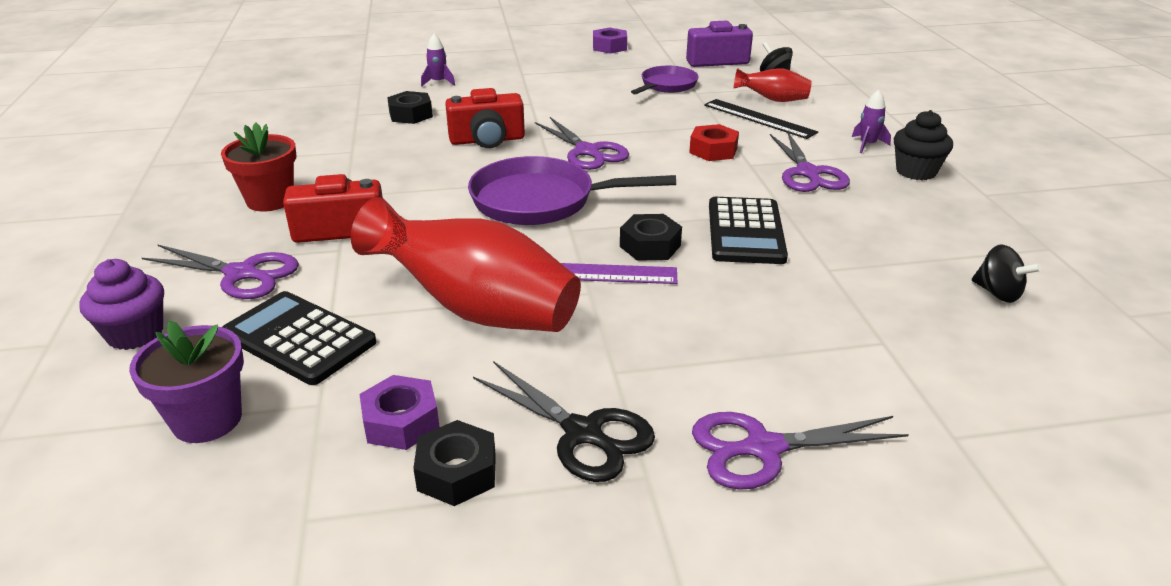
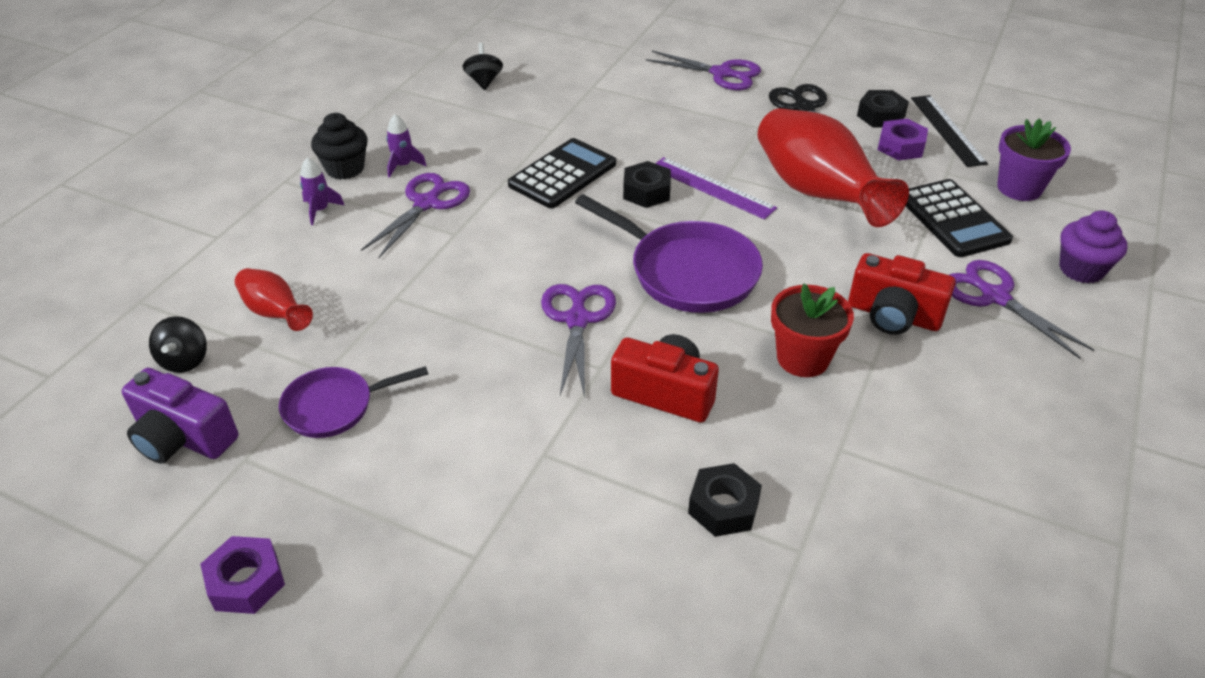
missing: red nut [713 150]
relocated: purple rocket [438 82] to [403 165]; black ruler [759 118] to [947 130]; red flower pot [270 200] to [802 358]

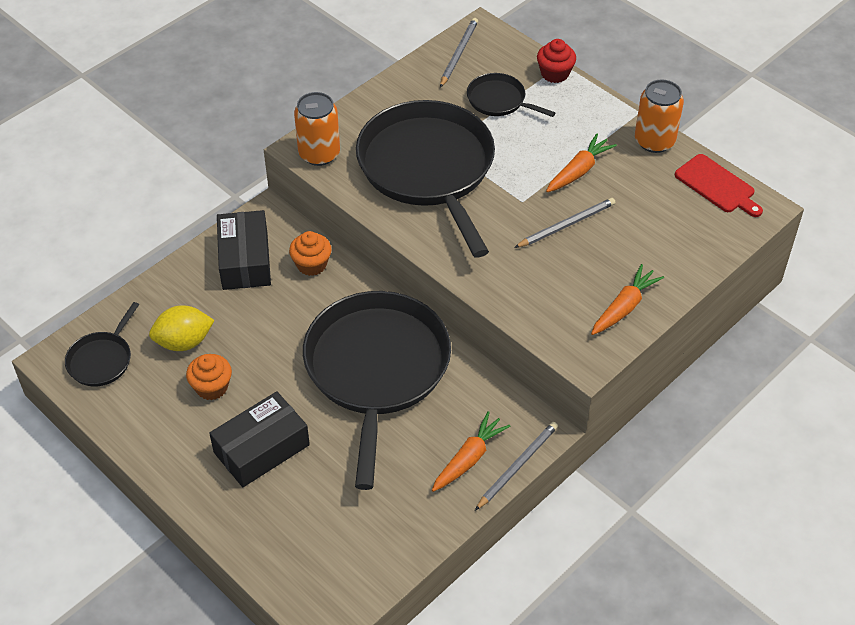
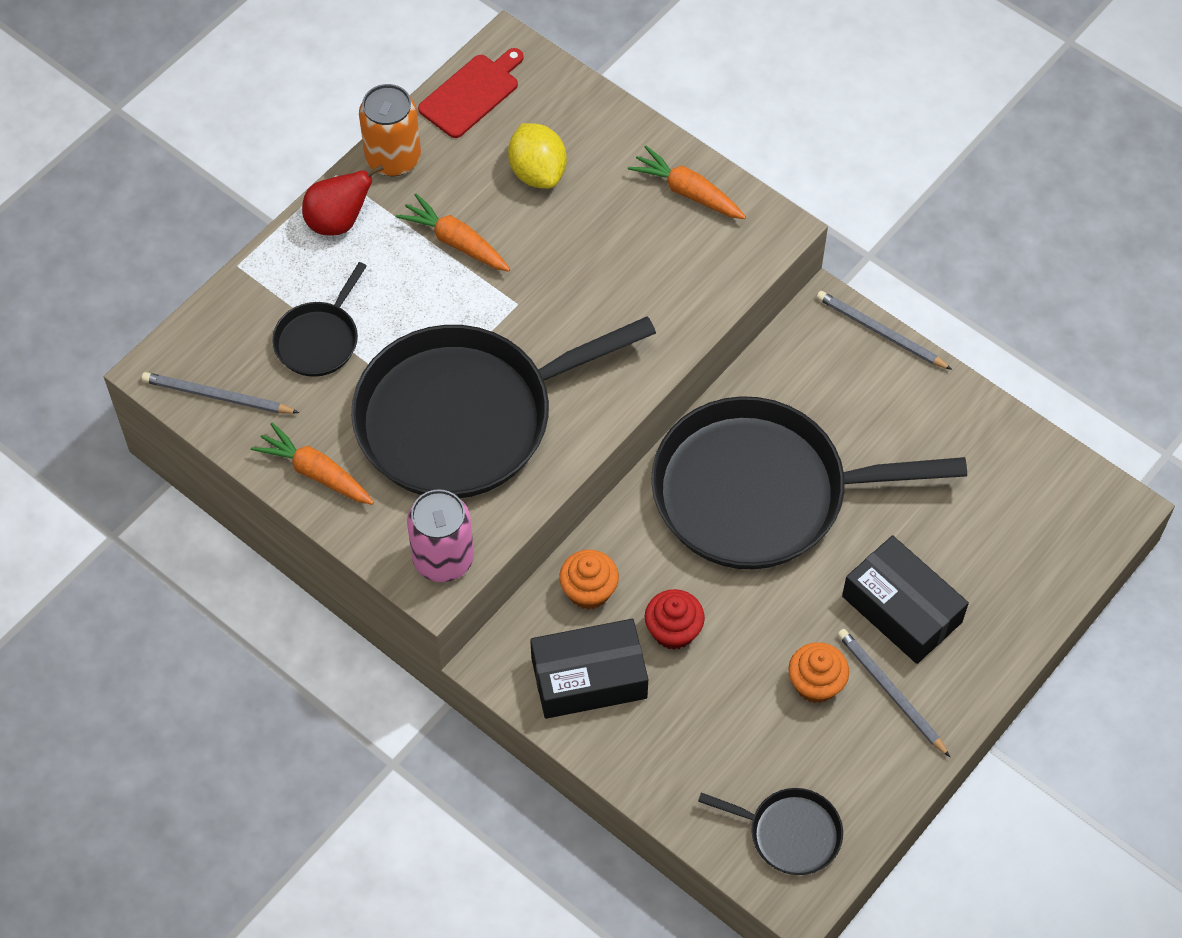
appeared: red pear [338 221]
relocated: red cupcake [555 74] to [673 630]; grey pencil [566 225] to [890 692]; yellow lemon [184 342] to [537 172]; orange carrot [469 458] to [315 472]
colour: orange can [319 154] to pink can [443 559]

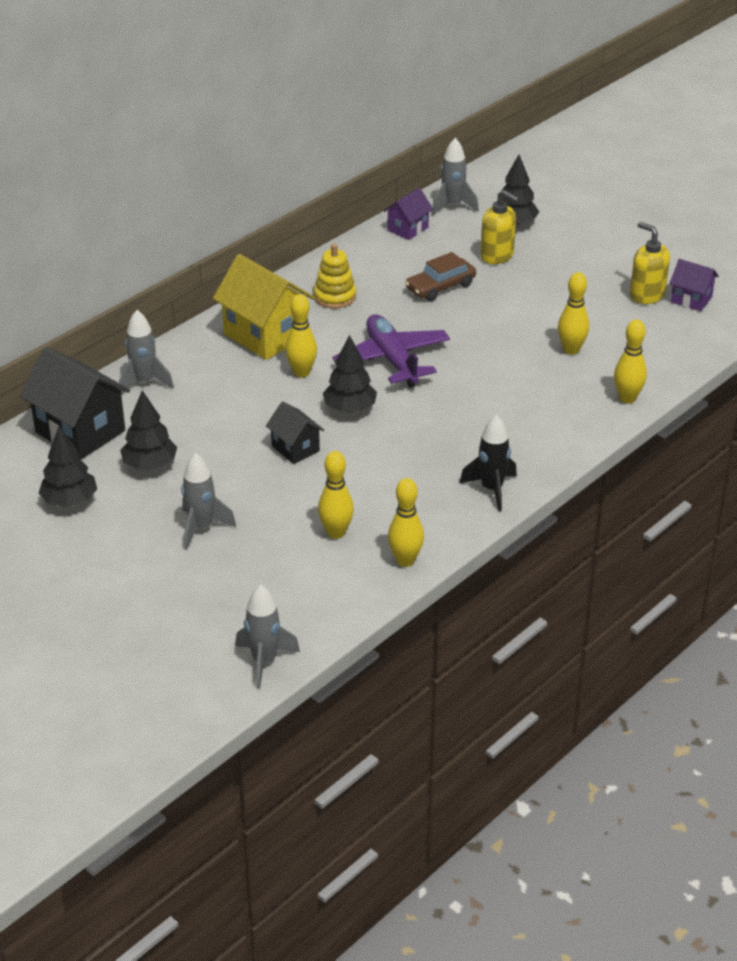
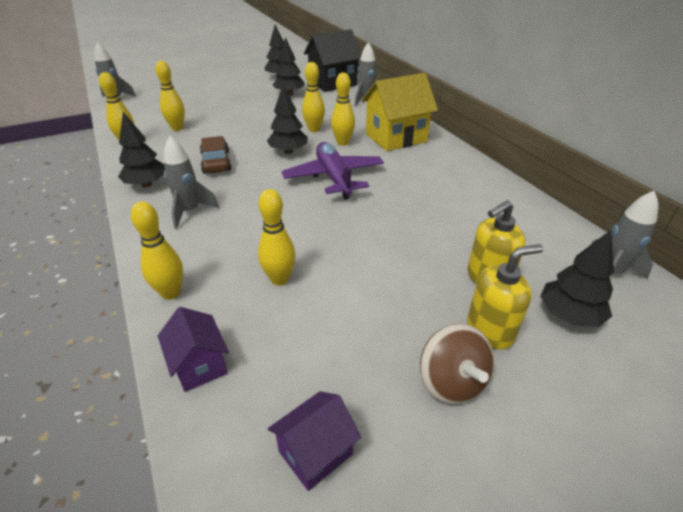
missing: yellow stacking toy [335 297]; black house [295 448]
appeared: yellow bowling pin [314 129]; brown spinning top [451 382]
relocated: purple house [408 229] to [200 365]; yellow soap dispenser [646 295] to [490 330]; brown car [440 287] to [216 162]; grey rocket [201 528] to [190 212]
exchanged: black rocket [491 489] to black tree [146 184]
spun: purple plane [392 360] = [334 178] 105 degrees counterclockwise

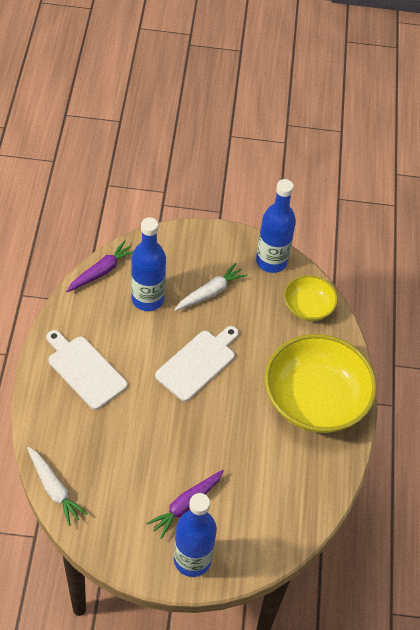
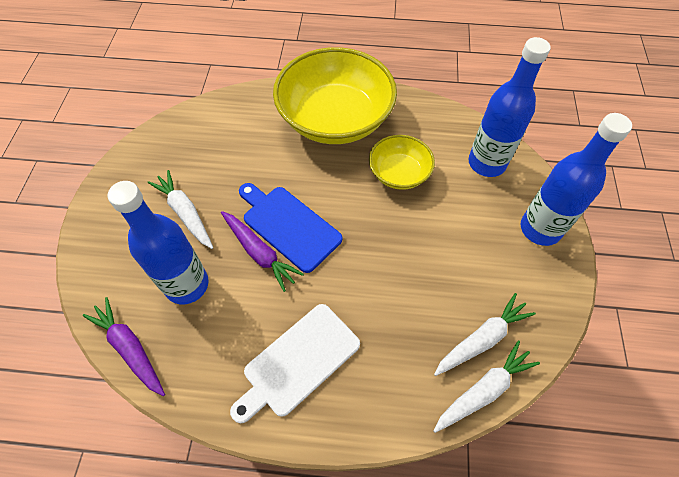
appeared: white carrot [482 339]
relocated: blue bottle [271 261] to [486 163]; yellow bowl [308 307] to [399 173]; purple carrot [186 505] to [259 253]
colour: white cutting board [198 363] to blue cutting board [289 225]

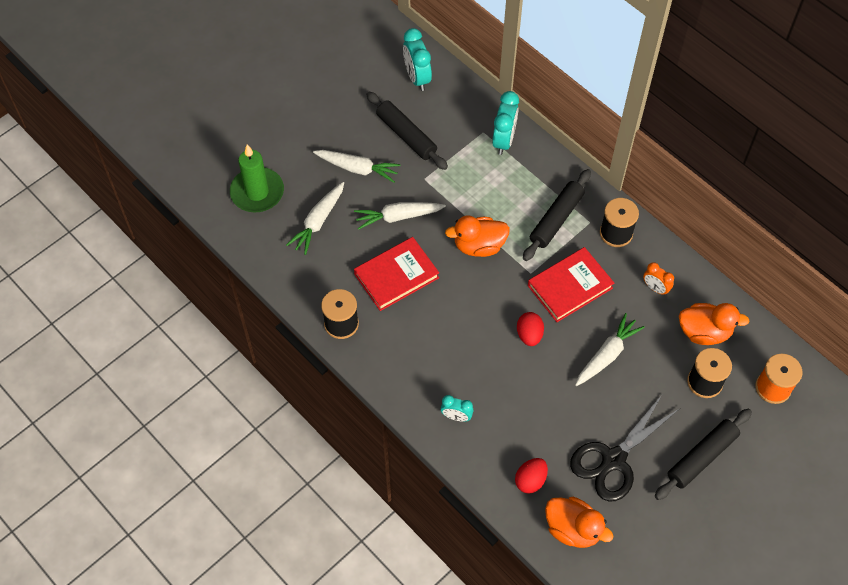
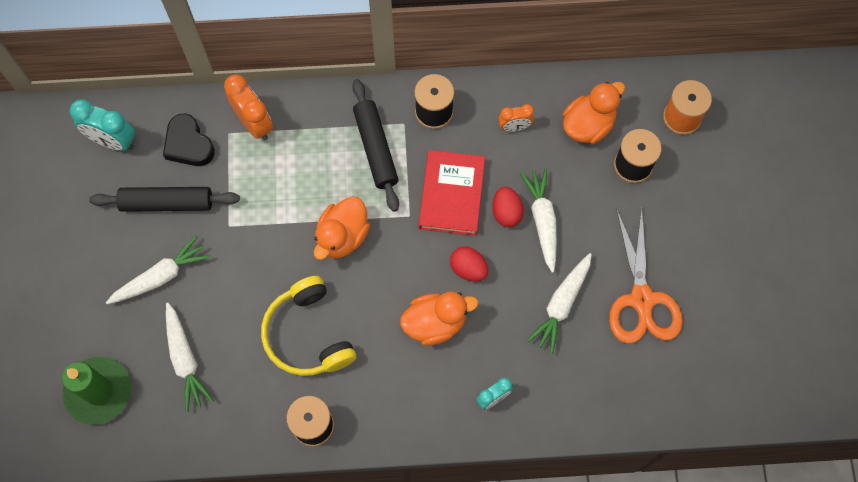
missing: black rolling pin [701 457]
appeared: black heart [188 144]
relocated: white carrot [398 217] to [561 305]; red egg [530 480] to [506 212]; orange duck [573 529] to [435 323]
exchanged: red book [396 276] to yellow headphones [308 335]
colour: turquoise clock [503 140] to orange clock [254 123]; black scissors [614 459] to orange scissors [642 299]

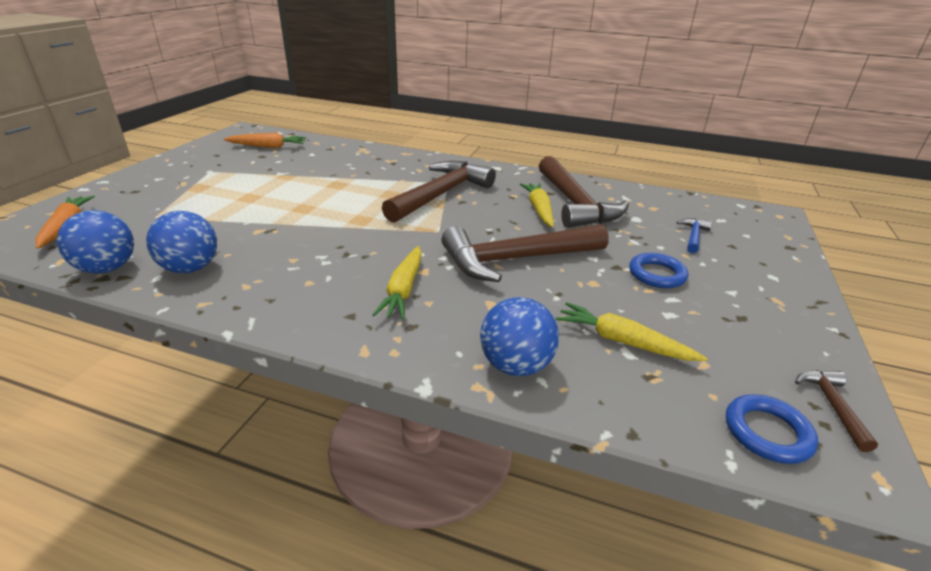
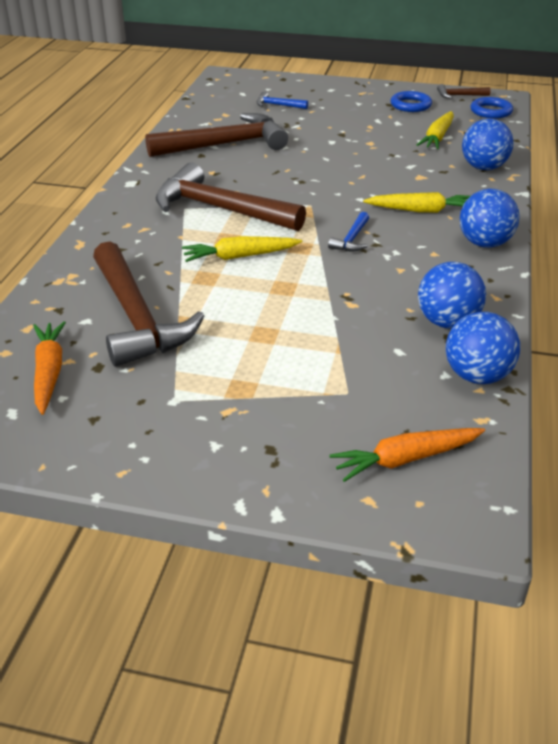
appeared: blue ball [484 243]; blue hammer [351 239]
relocated: yellow carrot [539 210] to [240 256]; brown hammer [516 259] to [136 318]; blue ring [657 274] to [410 105]

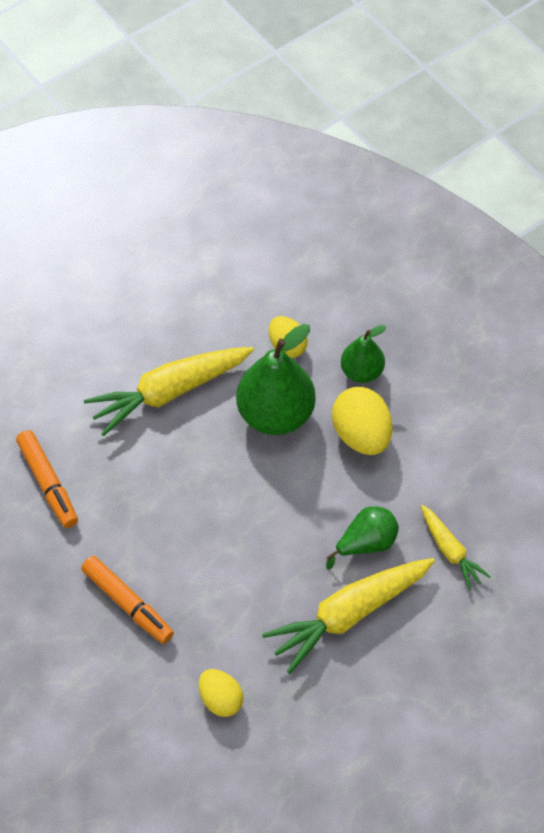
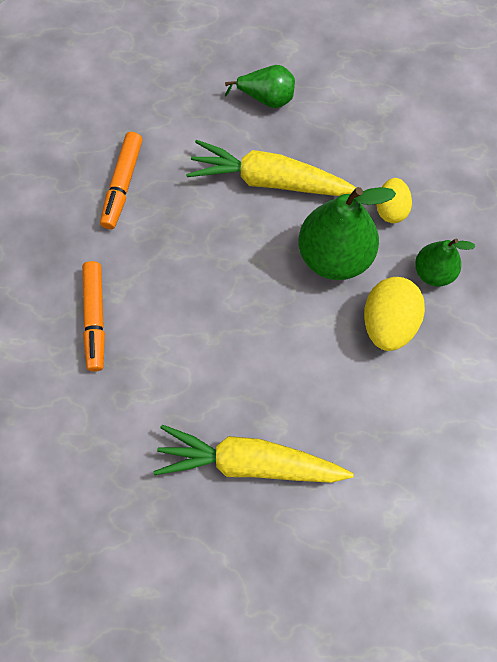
missing: yellow carrot [450 551]; yellow egg [221 699]
relocated: green pear [366 543] to [266 98]

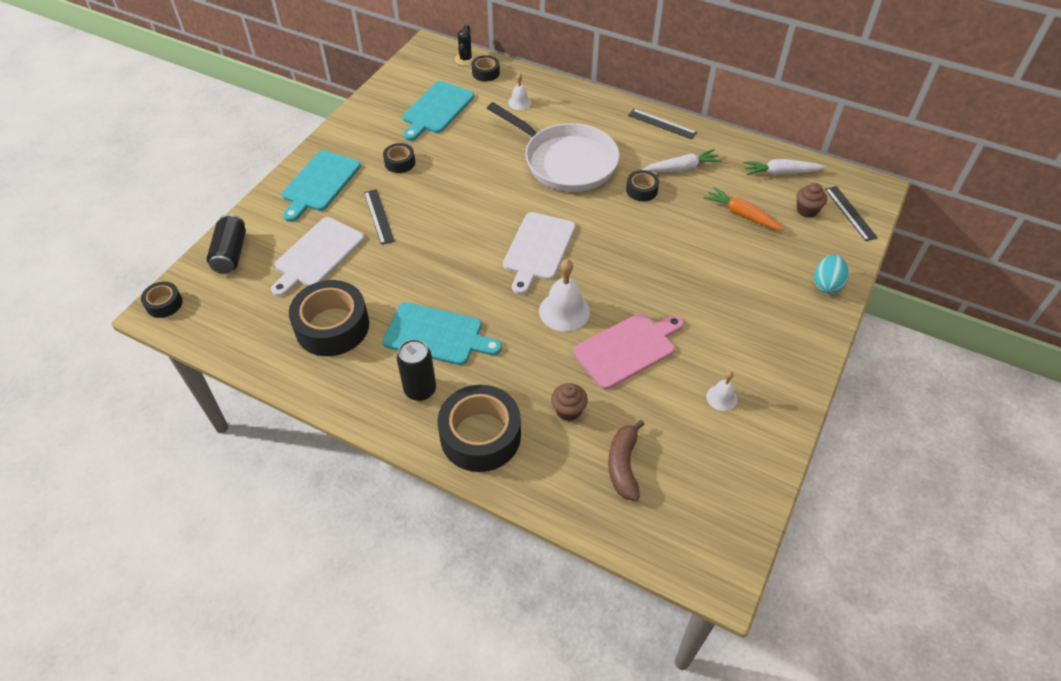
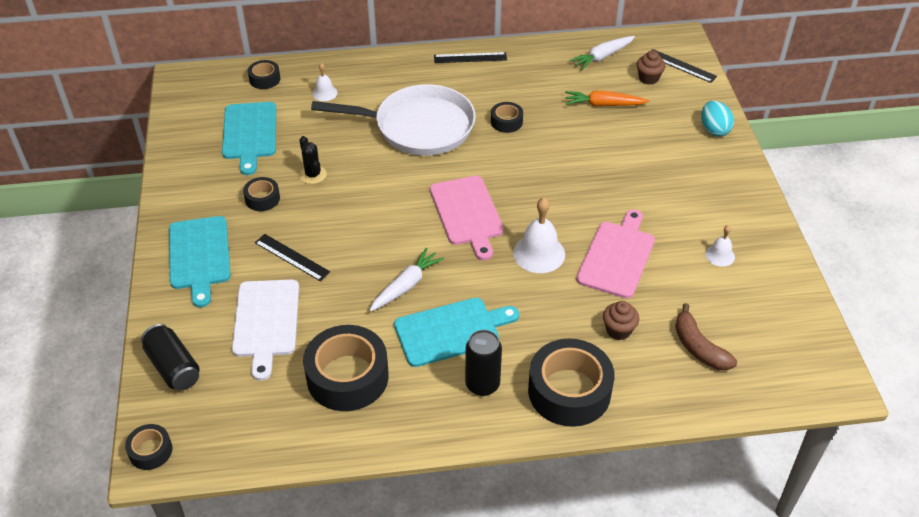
relocated: black cactus [465 59] to [312 175]; white carrot [681 168] to [406 286]
colour: white cutting board [538 249] to pink cutting board [467 213]

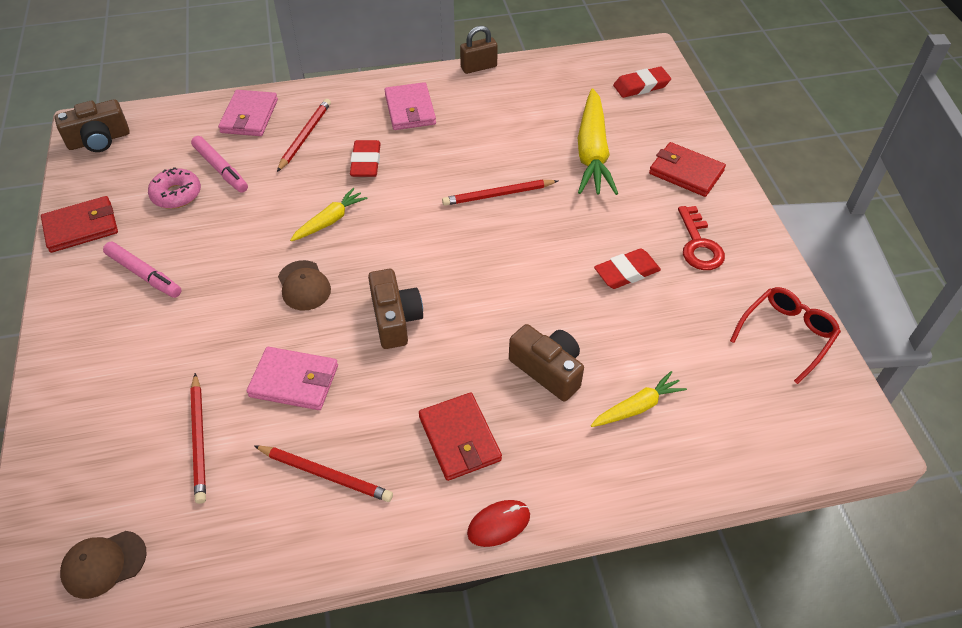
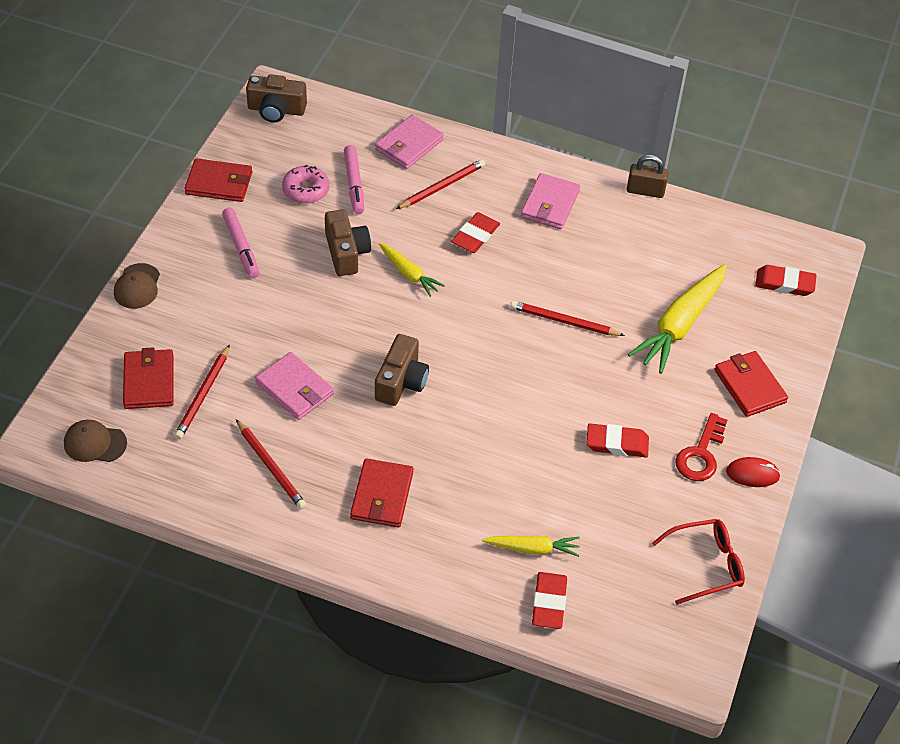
appeared: red wallet [149 381]; red eraser [549 603]
relocated: brown cap [304 285] to [137 286]; brown camera [548 370] to [346 253]; red mouse [498 524] to [752 474]
spun: yellow carrot [330 221] = [409 274] 60 degrees clockwise

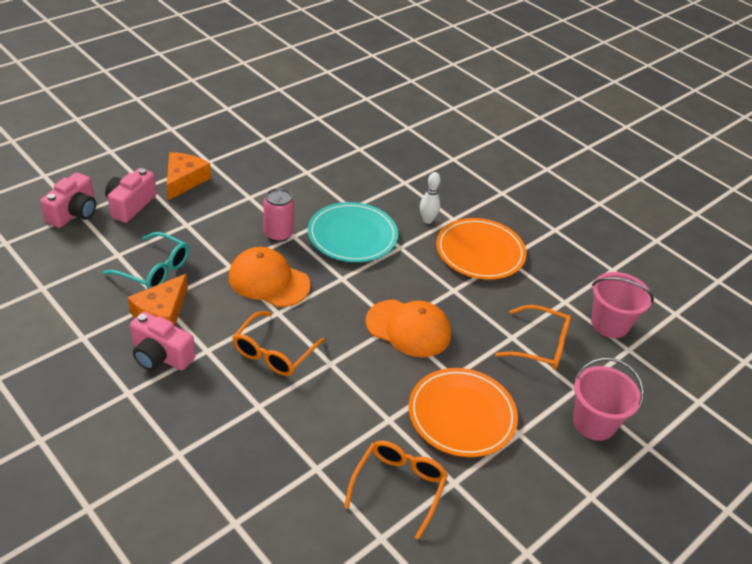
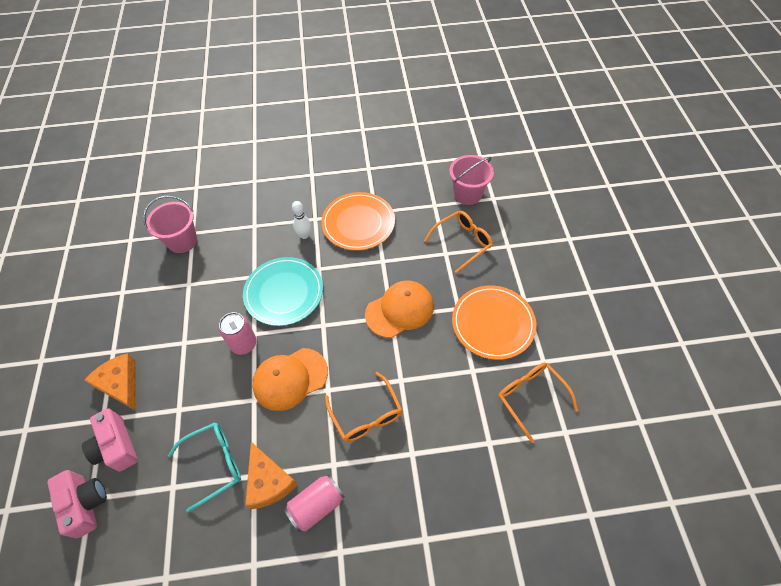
relocated: pink bucket [594 423] to [182 241]
exchanged: pink camera [161 356] to pink can [316 505]

